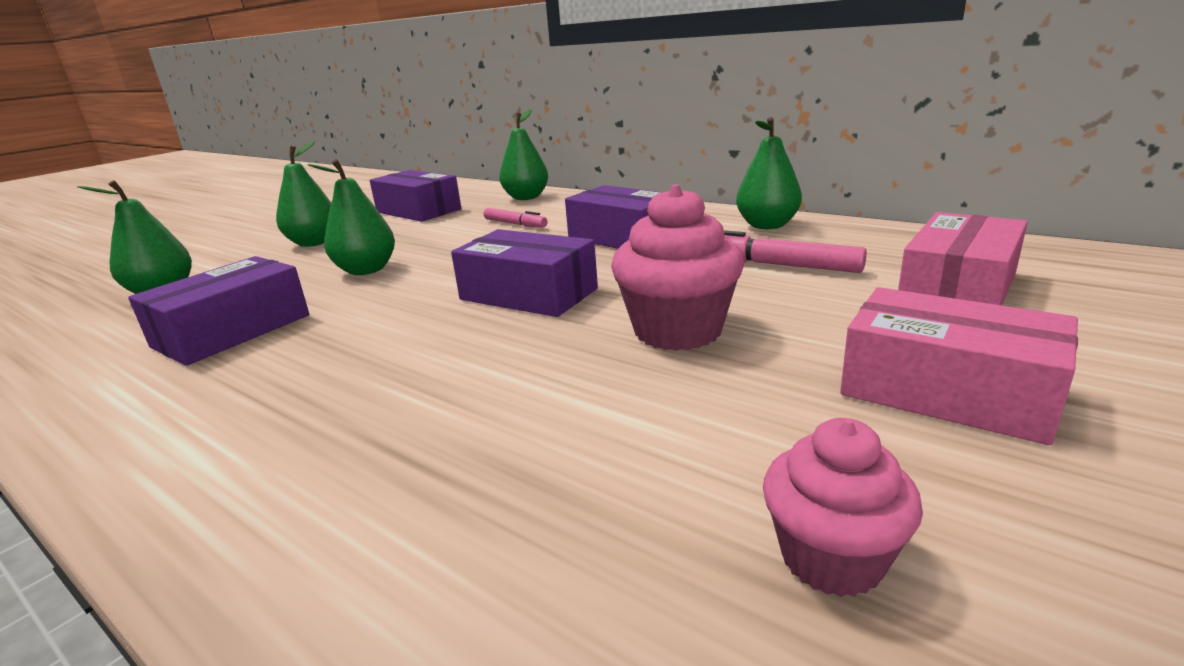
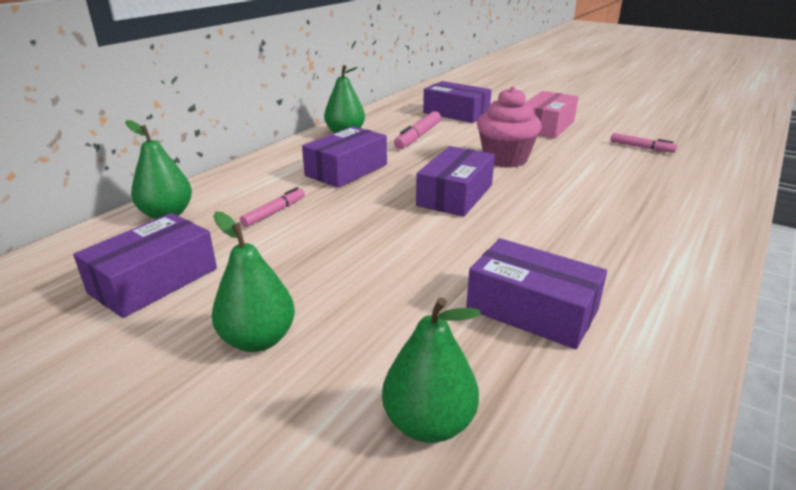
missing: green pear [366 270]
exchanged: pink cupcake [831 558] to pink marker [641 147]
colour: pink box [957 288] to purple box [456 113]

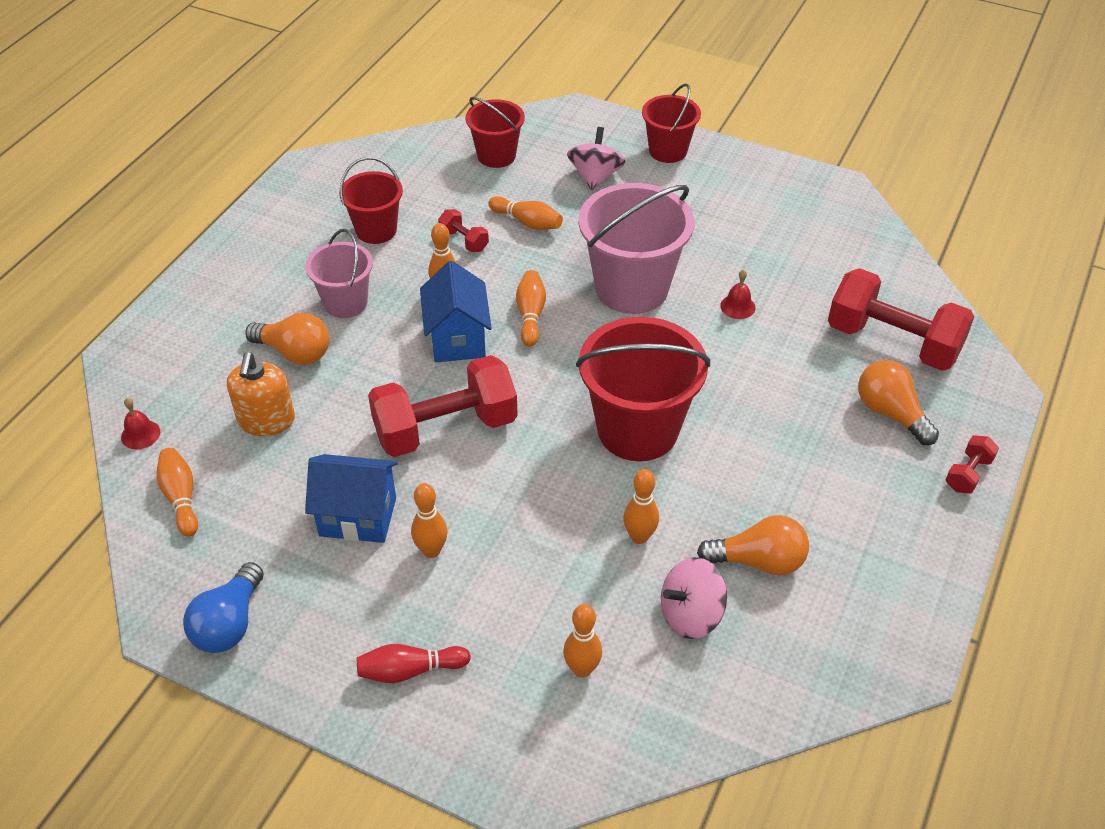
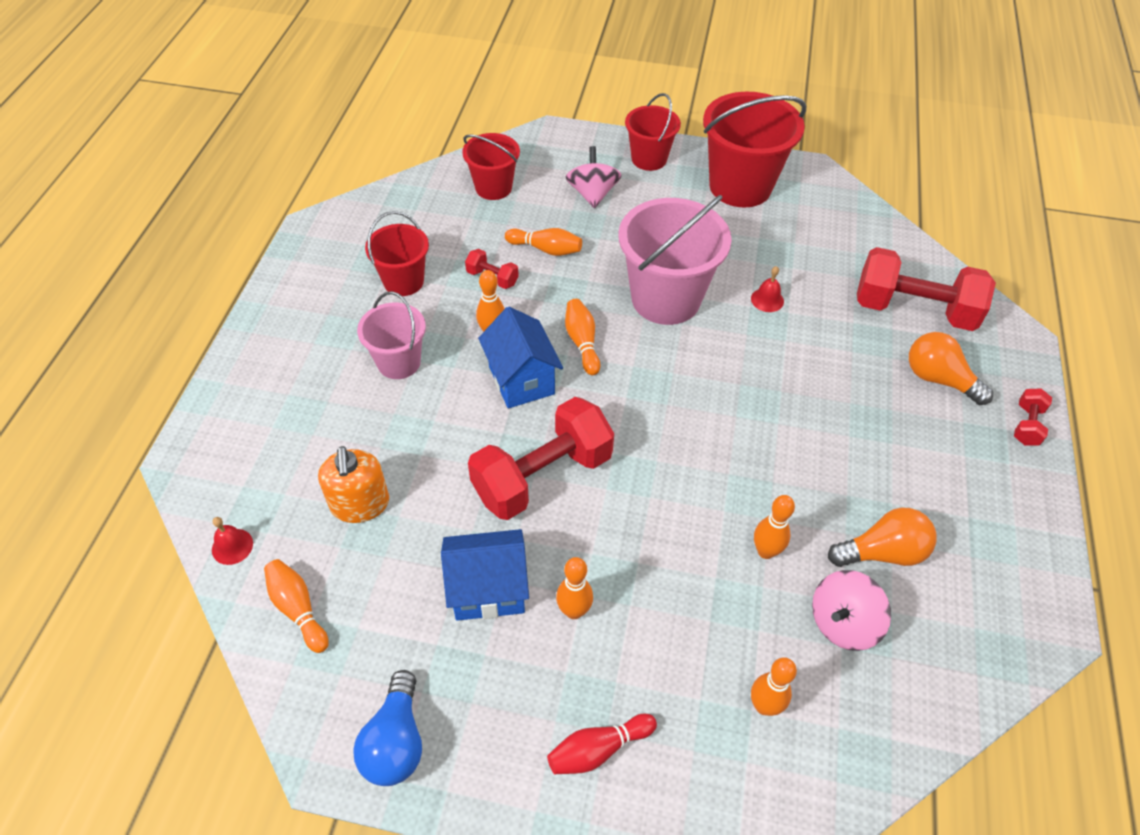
missing: orange light bulb [294 353]
relocated: red bucket [637 430] to [740 186]

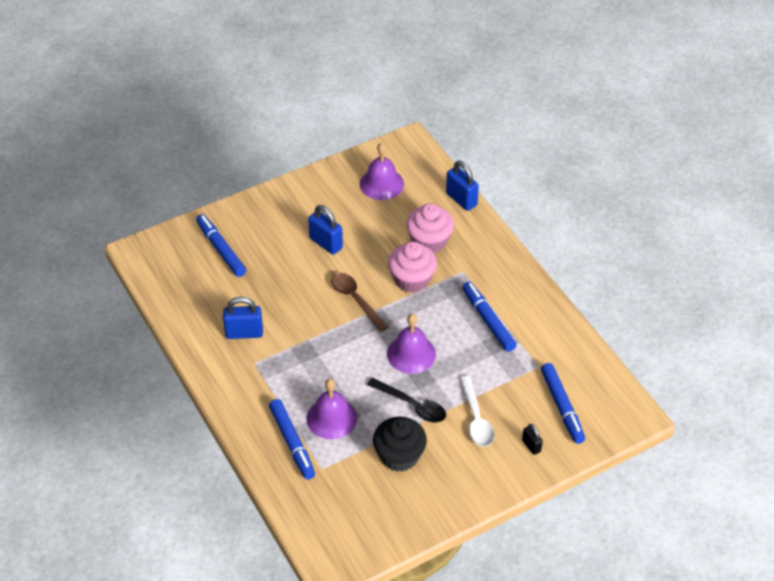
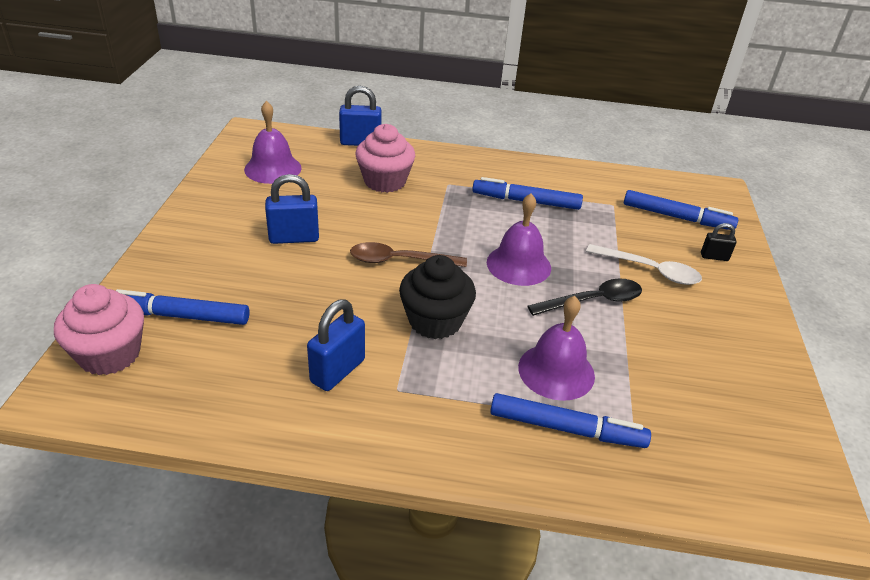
relocated: pink cupcake [412 279] to [109 354]; black cupcake [399 456] to [435 321]

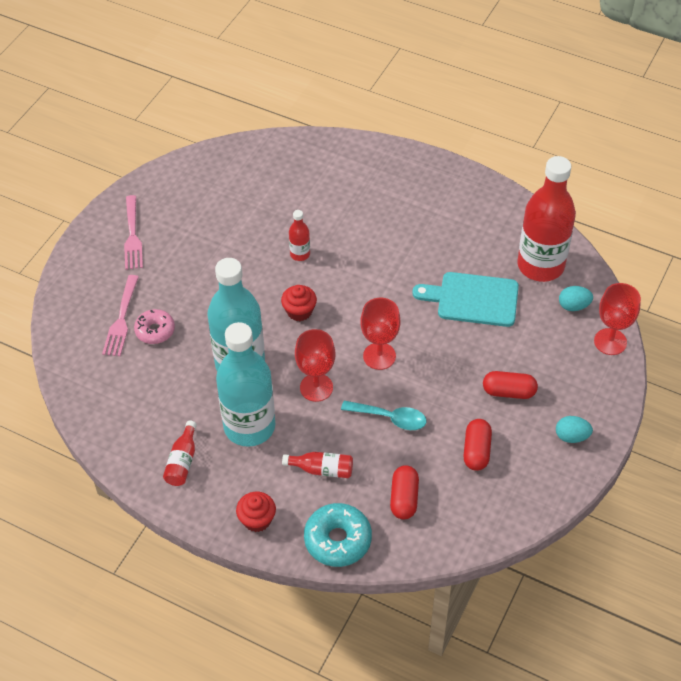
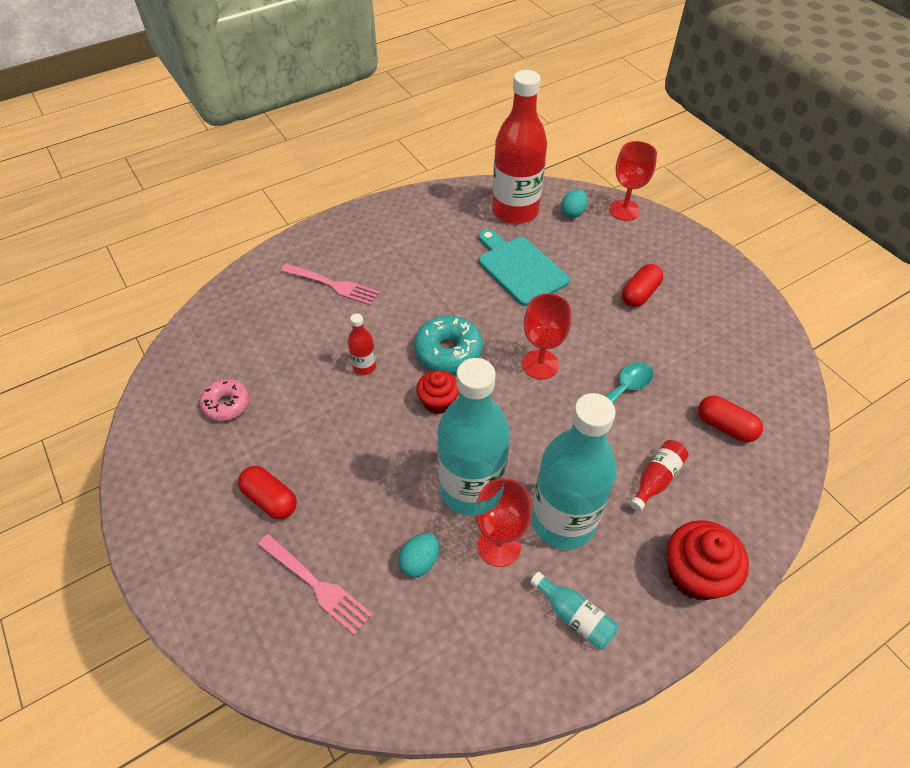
relocated: pink fork [132 235] to [332 285]; pink donut [155 331] to [227 404]; red goblet [316 387] to [499 546]; turquoise egg [571 436] to [419 561]; red capsule [476 451] to [270 499]; turquoise donut [337 540] to [448 351]
colour: red bottle [182 461] to turquoise bottle [574 616]
spun: turquoise cutting board [473 299] = [520 268] 105 degrees clockwise
size: red cupcake [257 519] = [695 574] x1.53

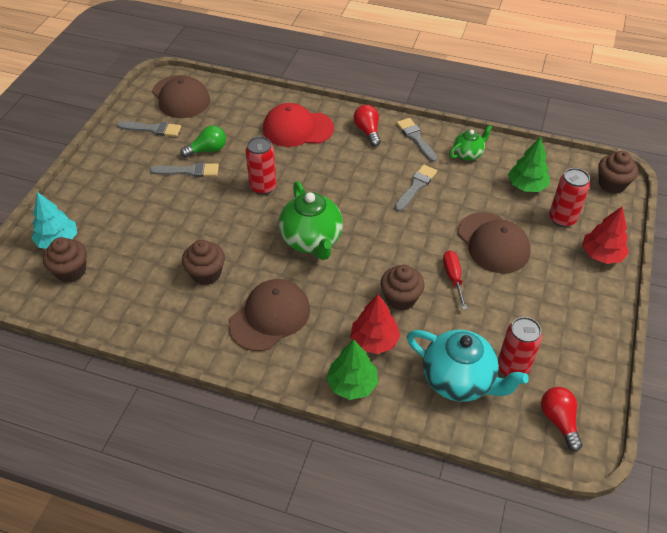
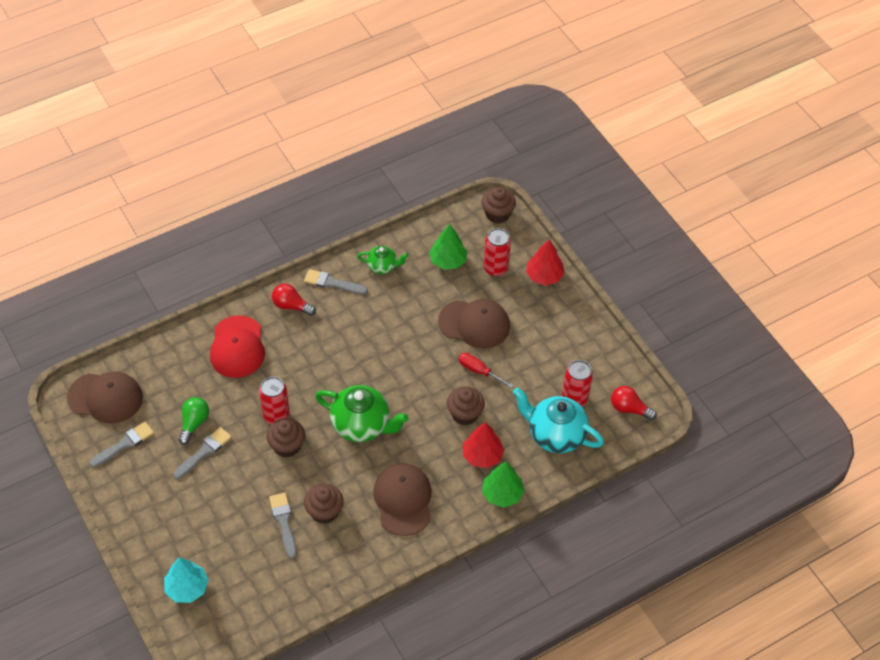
relocated: grey brush [416 186] to [284 522]; brown cupcake [71 271] to [287 446]
spun: red cap [297 129] = [237 347] 45 degrees counterclockwise; green teapot [468 154] = [382 266] 90 degrees clockwise; turquoise teapot [459 380] = [555 435] 135 degrees counterclockwise

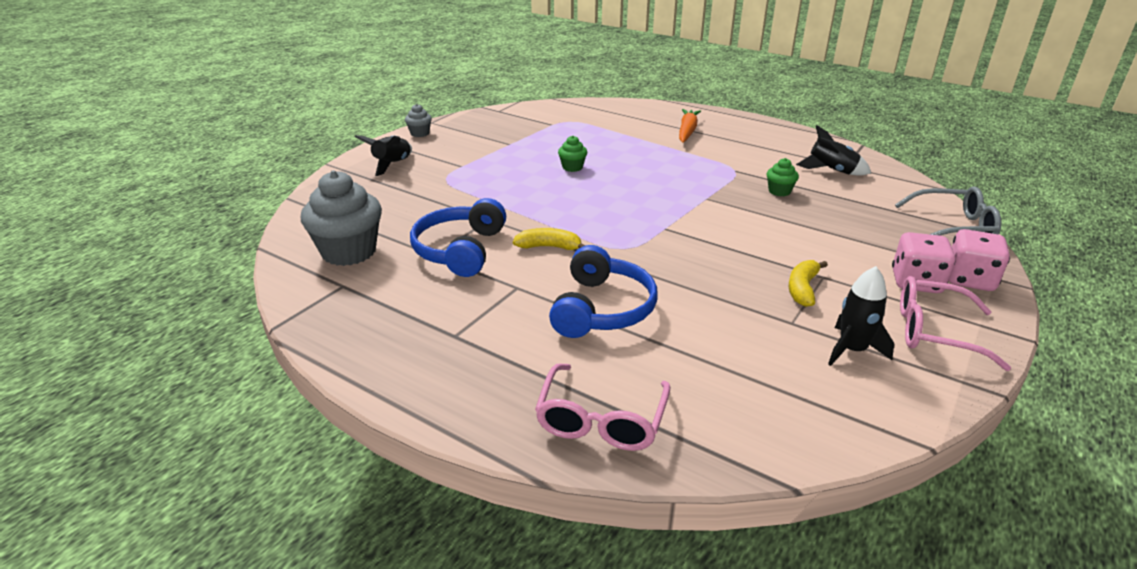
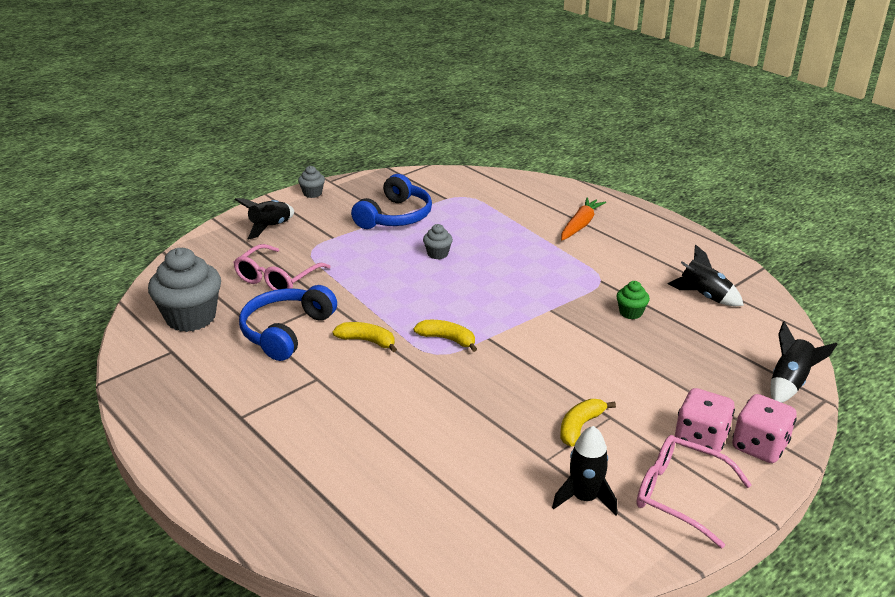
appeared: yellow banana [447 339]
relocated: blue headphones [602 309] to [395 216]; pink glasses [601 420] to [277 278]
exchanged: grey glasses [953 226] to black rocket [790 383]
colour: green cupcake [572 167] to grey cupcake [437 254]

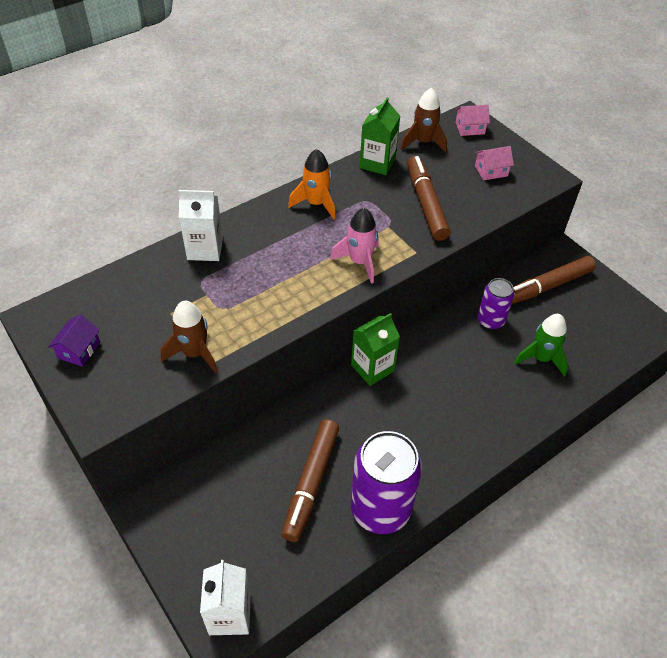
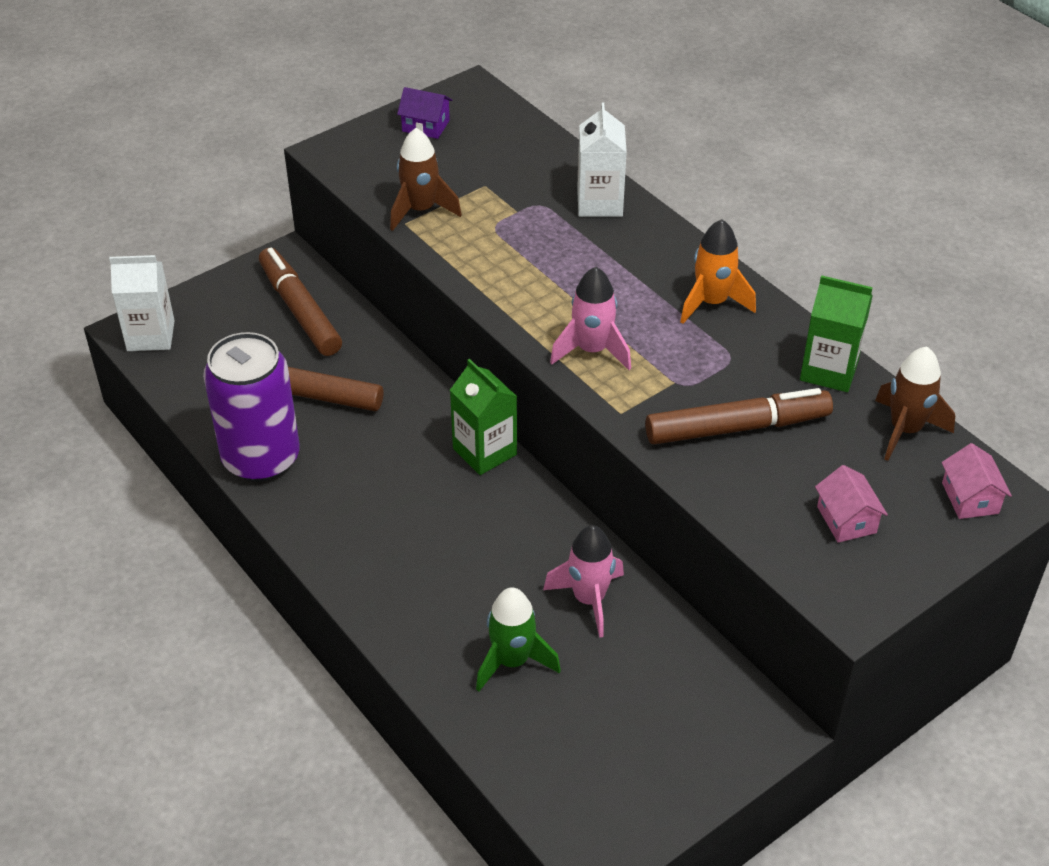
relocated: brown marker [547 286] to [300 310]
exchanged: purple can [490 320] to pink rocket [589 599]

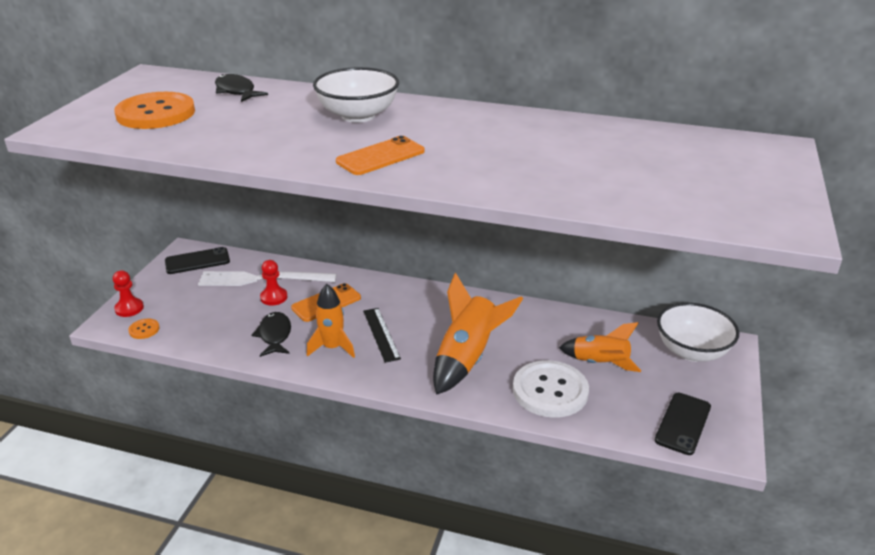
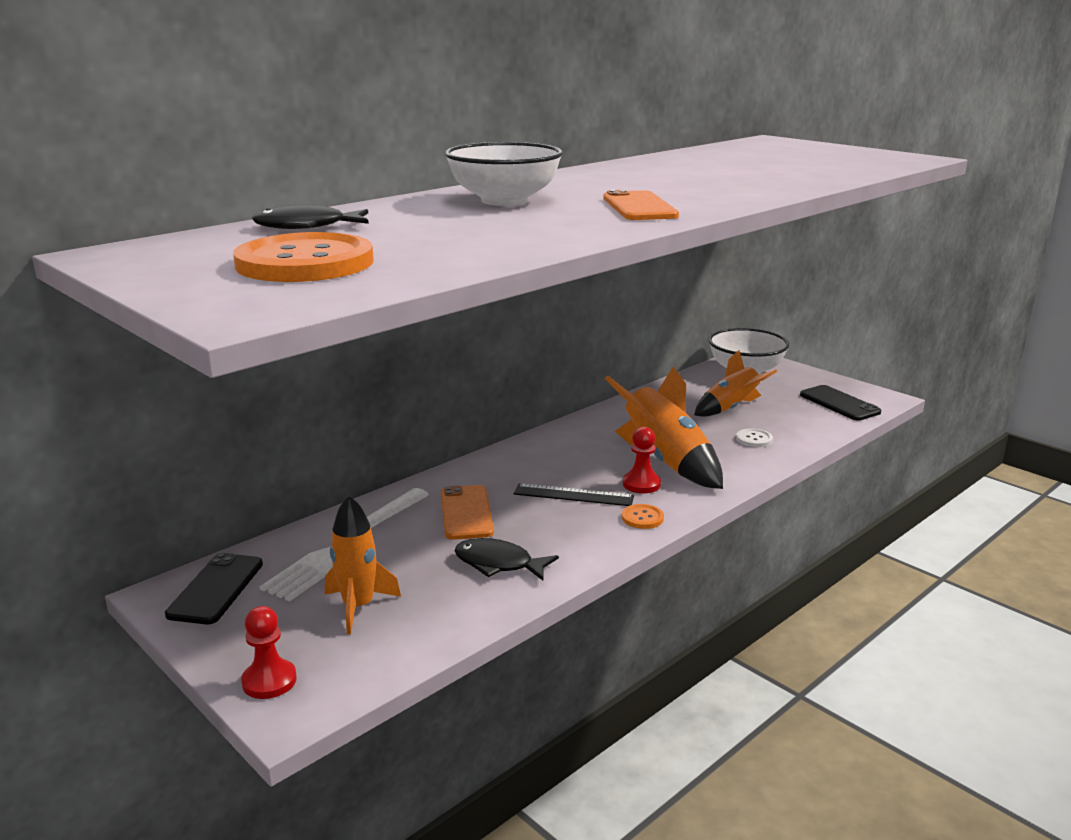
relocated: red pawn [274 297] to [641 484]; orange rocket [332 348] to [358 607]; orange button [144 329] to [642 518]
size: white button [550 391] = [754 439] x0.43

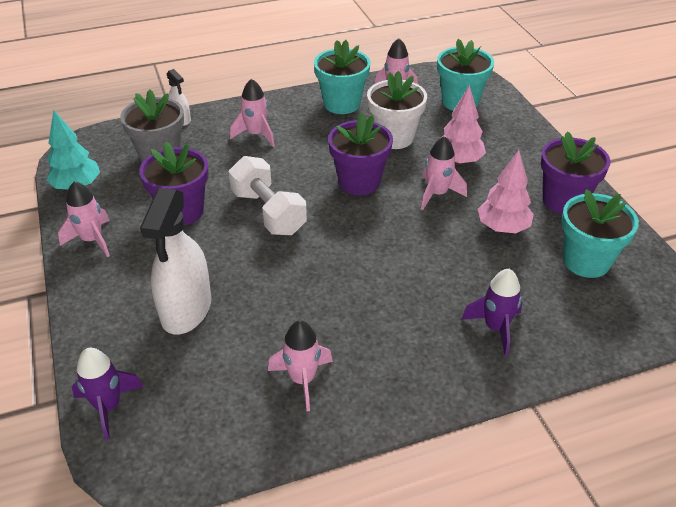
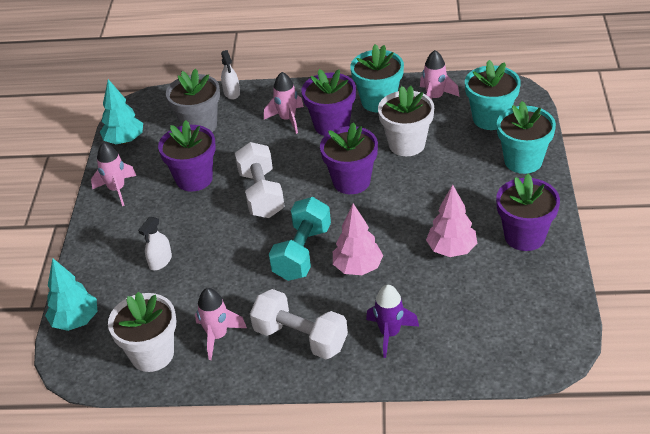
missing: pink rocket [437 194]
appeared: purple flower pot [331 125]; turquoise dumbbell [302 253]; white dumbbell [300 338]; white flower pot [152 354]
relocated: pink tree [458 161] to [358 268]; turquoise flower pot [586 261] to [523 161]
exchanged: purple rocket [108 407] to turquoise tree [75 321]
size: white spray bottle [186 309] = [160 261] x0.49

